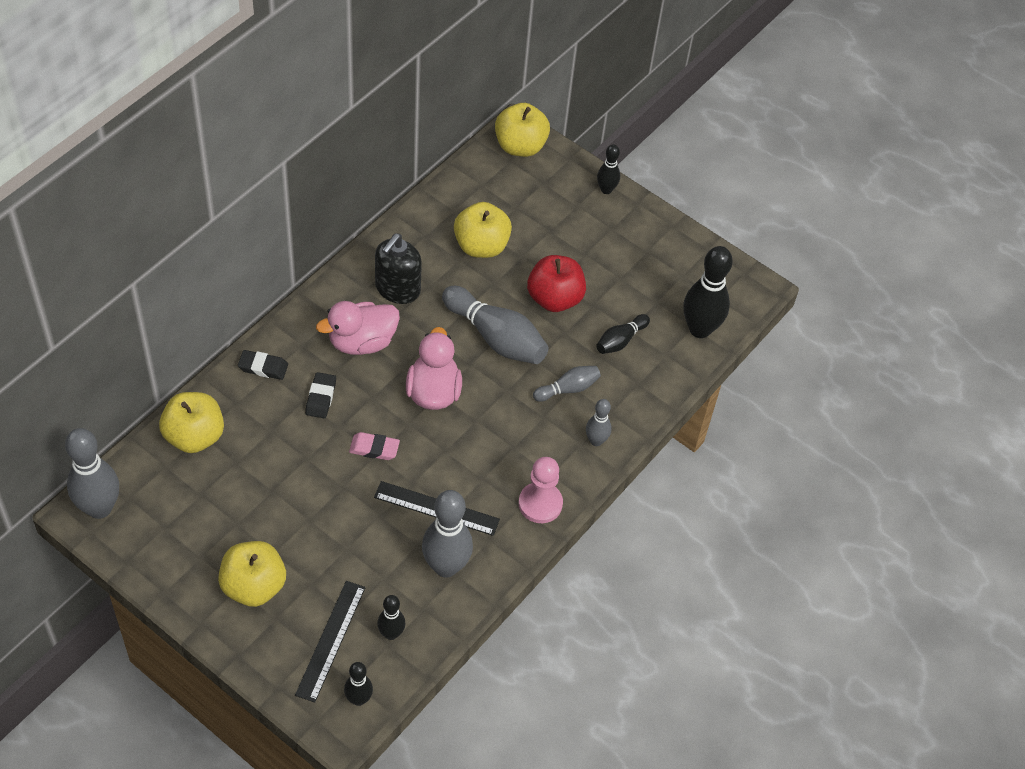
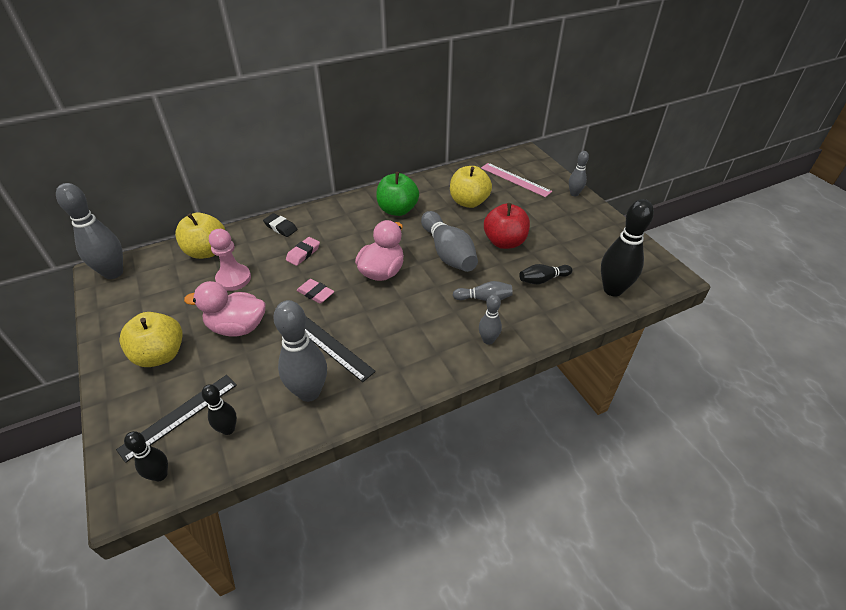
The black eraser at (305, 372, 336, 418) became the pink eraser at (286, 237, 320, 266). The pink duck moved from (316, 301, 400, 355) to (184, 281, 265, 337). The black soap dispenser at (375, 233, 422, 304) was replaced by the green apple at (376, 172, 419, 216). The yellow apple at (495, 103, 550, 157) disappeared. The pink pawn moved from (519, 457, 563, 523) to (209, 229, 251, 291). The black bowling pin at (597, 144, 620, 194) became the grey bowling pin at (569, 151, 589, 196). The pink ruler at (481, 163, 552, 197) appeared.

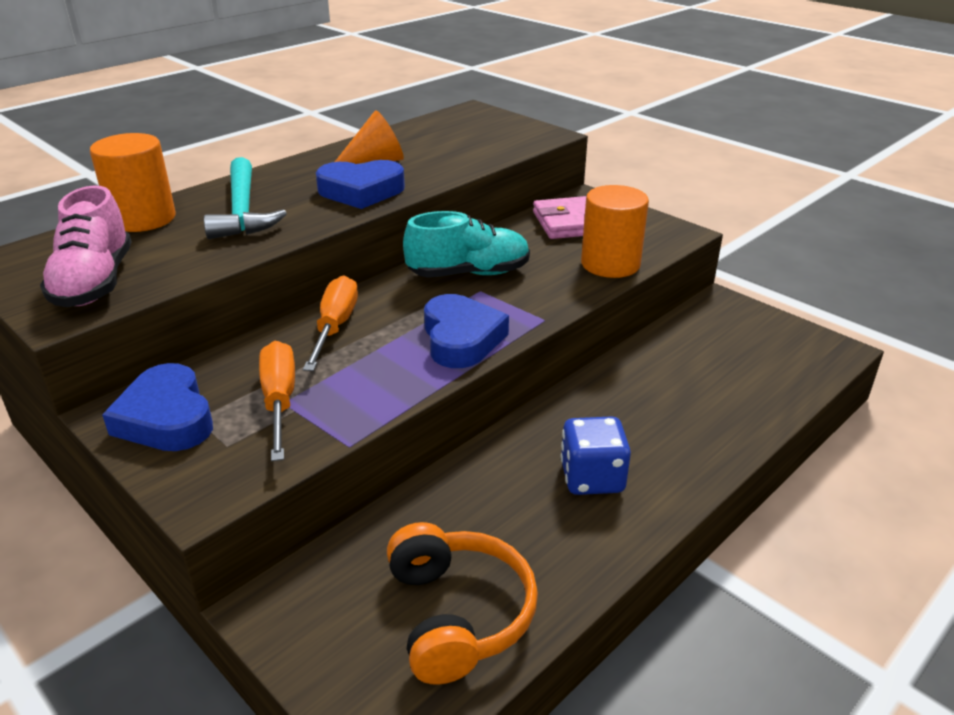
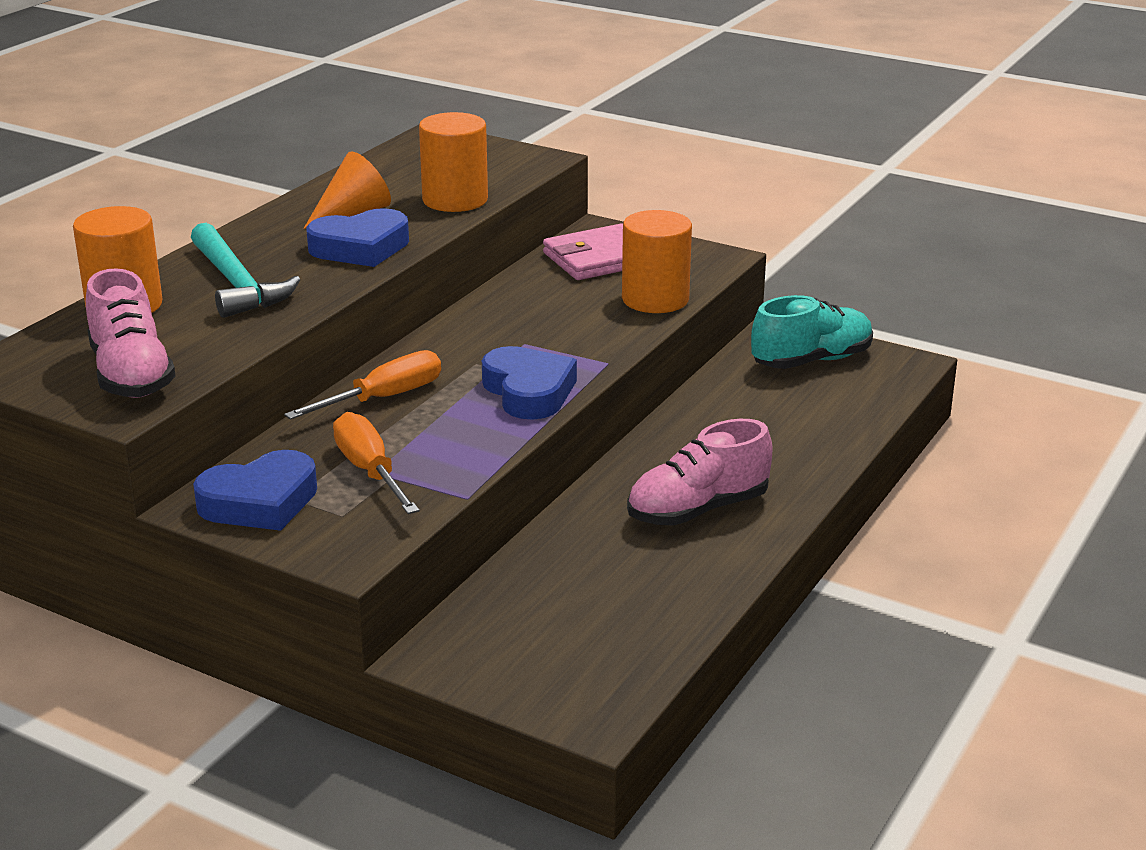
The blue heart at (102, 363, 213, 451) turned 75 degrees counterclockwise. The orange screwdriver at (303, 275, 358, 371) turned 60 degrees clockwise. The orange headphones at (387, 522, 538, 685) disappeared. The turquoise shoe moved from (403, 211, 530, 278) to (751, 295, 873, 369). The blue dice at (560, 416, 631, 495) was replaced by the pink shoe at (627, 419, 773, 526). The orange cylinder at (419, 112, 488, 212) appeared.

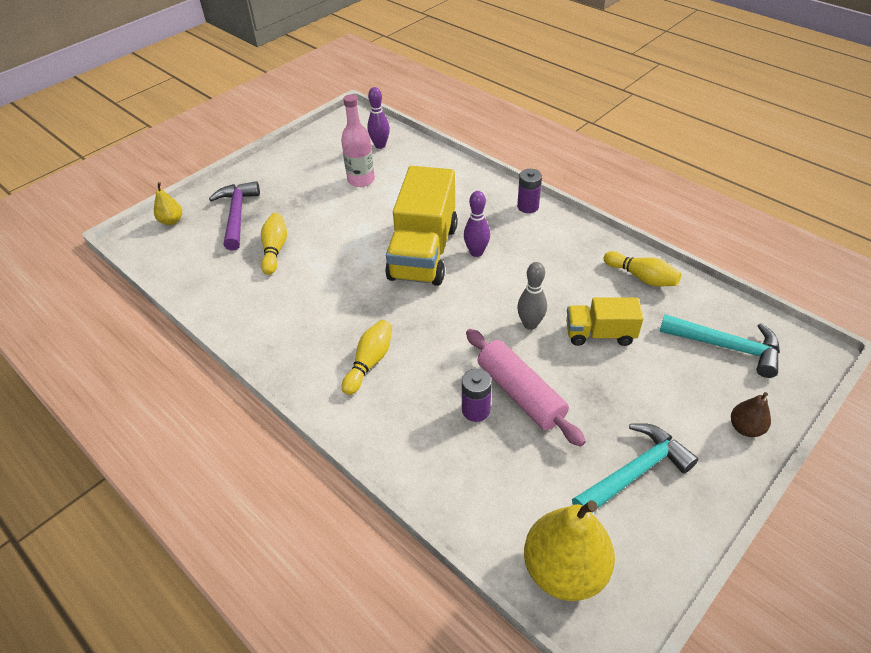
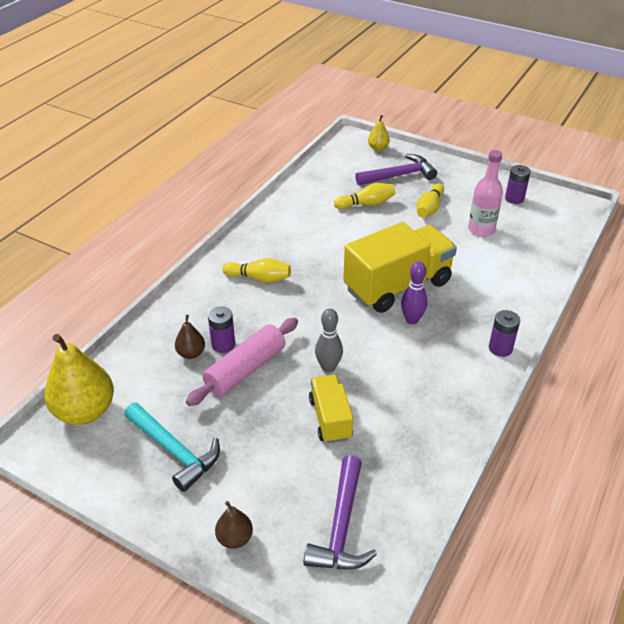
The purple bowling pin at (367, 87, 390, 149) disappeared. The yellow truck at (385, 166, 458, 286) turned 150 degrees clockwise. The yellow bowling pin moved from (604, 251, 681, 286) to (417, 183, 444, 217). The turquoise hammer at (659, 314, 780, 378) became the purple hammer at (304, 455, 377, 569). The brown pear at (175, 315, 205, 359) appeared. The purple battery at (505, 165, 531, 204) appeared.

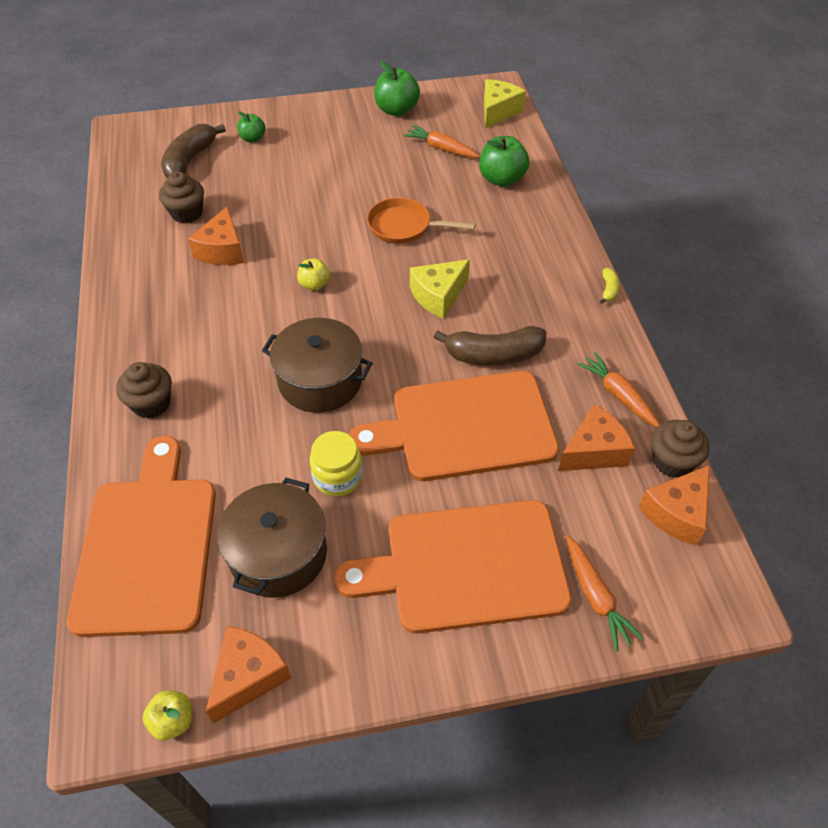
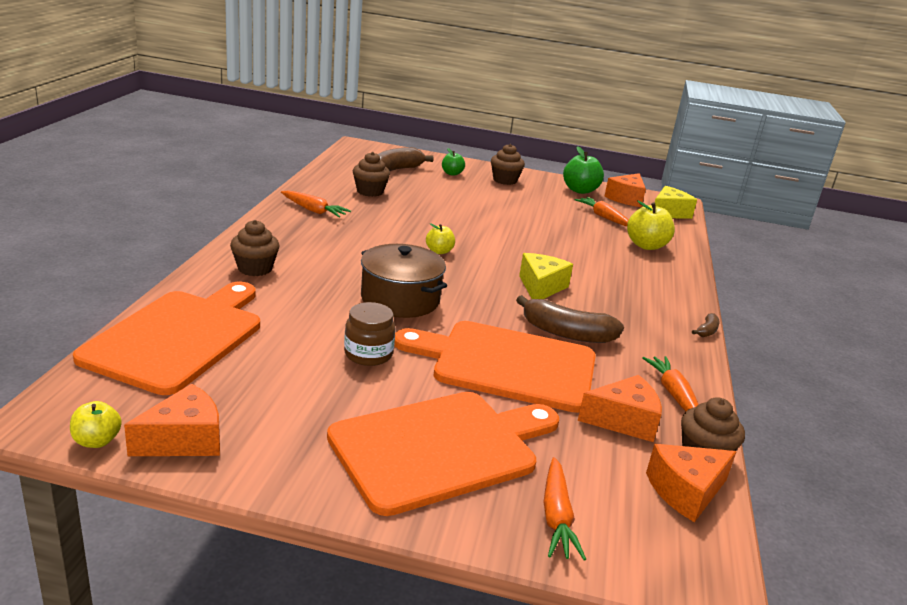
The orange cheese moved from (188, 206, 244, 265) to (604, 173, 646, 207). The brown pot at (217, 478, 327, 598) disappeared. The yellow jar at (310, 431, 363, 496) became the brown jar at (344, 302, 395, 366). The orange cutting board at (334, 500, 572, 634) turned 135 degrees clockwise. The orange pan at (367, 197, 476, 244) disappeared. The yellow cheese at (410, 259, 470, 318) turned 120 degrees clockwise. The green apple at (479, 136, 529, 187) became the yellow apple at (627, 200, 675, 250). The yellow banana at (600, 268, 619, 304) became the brown banana at (692, 313, 720, 337). The orange carrot at (281, 190, 351, 217) appeared. The brown cupcake at (491, 144, 525, 185) appeared.

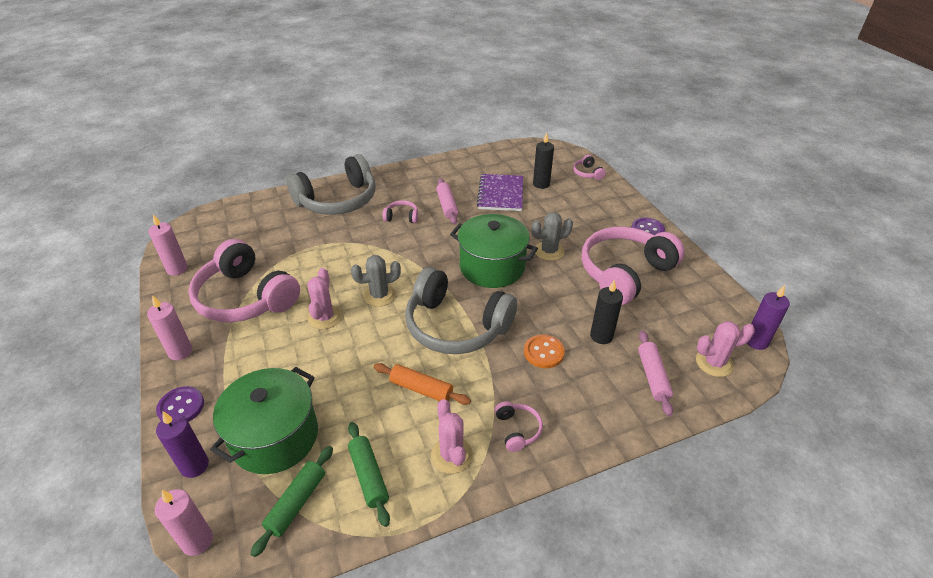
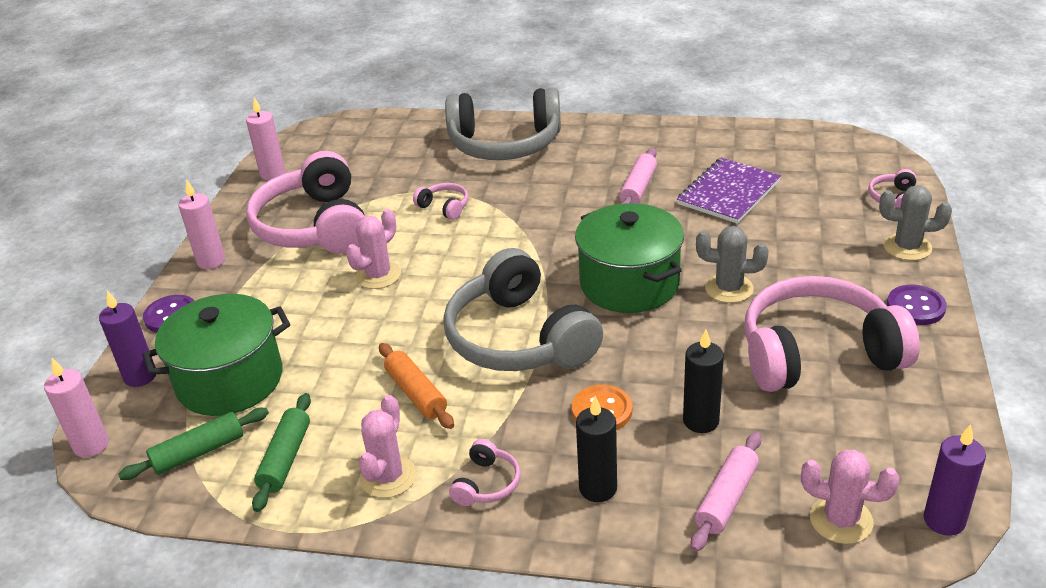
The grey cactus moved from (351, 255, 401, 307) to (879, 185, 952, 261). The pink headphones moved from (383, 200, 418, 223) to (413, 183, 468, 220). The black candle moved from (533, 132, 554, 189) to (576, 396, 617, 502).

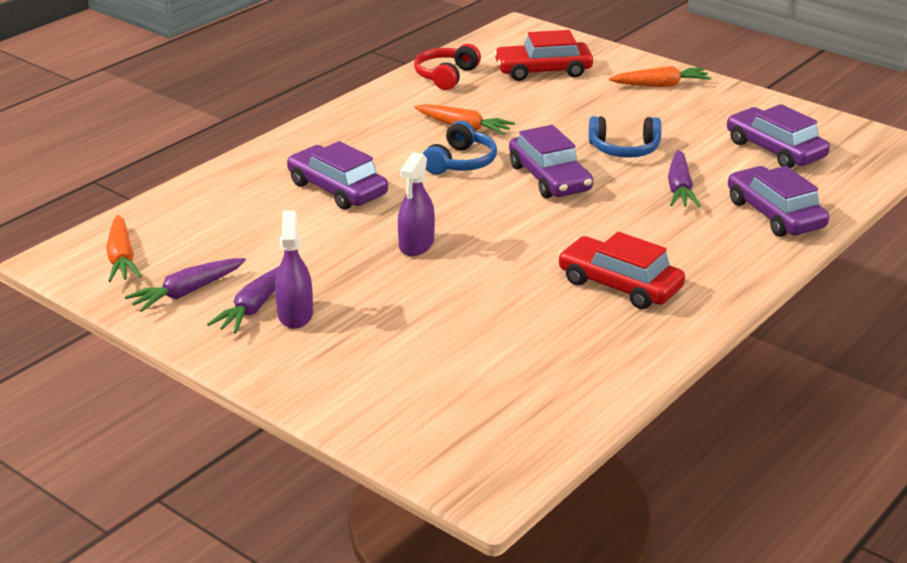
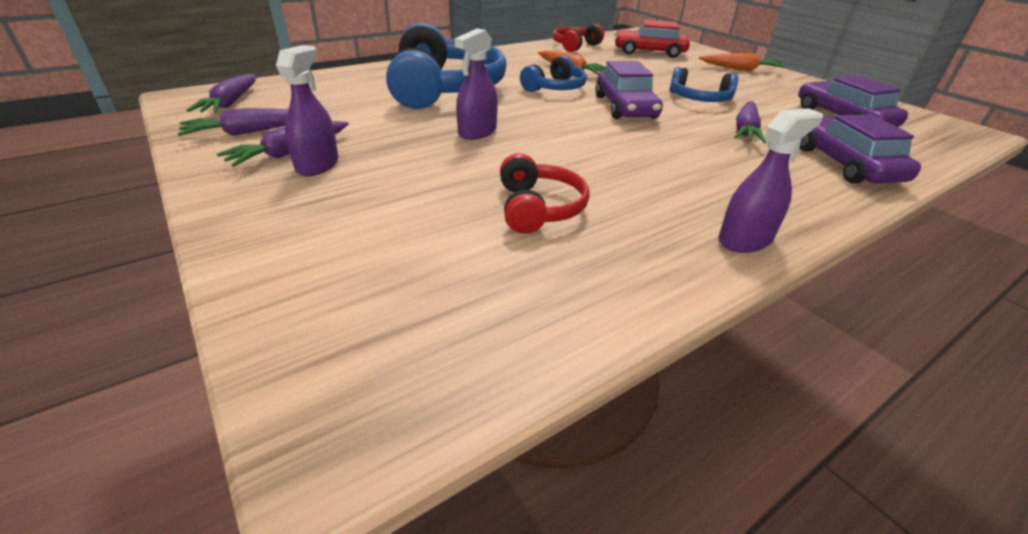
The orange carrot at (106, 215, 142, 282) became the purple carrot at (186, 74, 256, 113). The purple car at (287, 141, 388, 210) was replaced by the blue headphones at (386, 23, 506, 109). The red car at (558, 232, 685, 309) disappeared. The red headphones at (500, 153, 590, 234) appeared. The purple spray bottle at (718, 108, 823, 253) appeared.

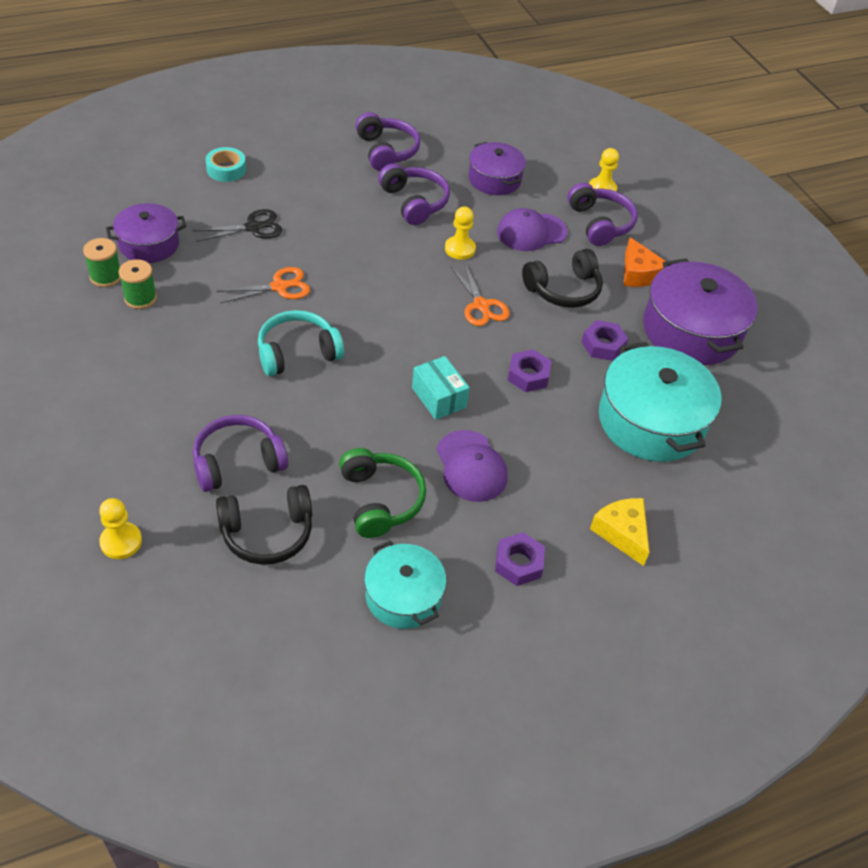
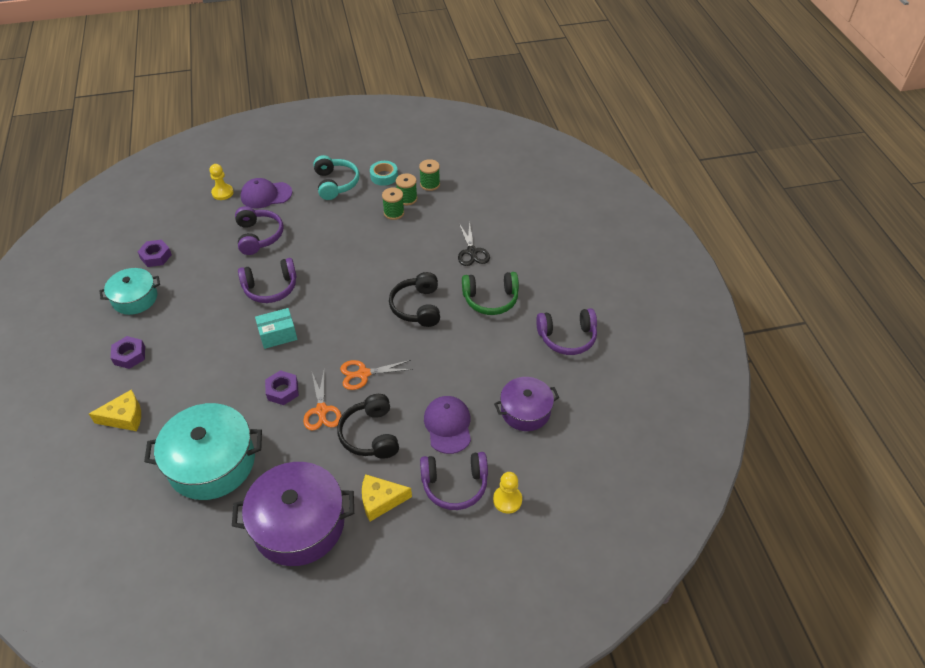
The purple pot at (106, 203, 186, 263) disappeared. The turquoise tape moved from (206, 147, 246, 182) to (370, 161, 398, 186). The orange scissors moved from (216, 267, 310, 303) to (303, 371, 342, 431). The black headphones moved from (216, 485, 312, 565) to (389, 272, 440, 327). The turquoise headphones moved from (258, 310, 344, 376) to (313, 155, 359, 200). The green headphones moved from (339, 448, 426, 538) to (462, 272, 519, 315). The purple headphones moved from (378, 163, 450, 225) to (238, 258, 297, 303). The purple cap moved from (436, 430, 508, 502) to (241, 178, 292, 208). The yellow pawn at (445, 207, 476, 260) disappeared. The purple nut moved from (581, 320, 628, 361) to (138, 240, 172, 267). The orange cheese at (624, 237, 665, 287) became the yellow cheese at (362, 474, 412, 521). The green spool at (382, 187, 404, 220) appeared.

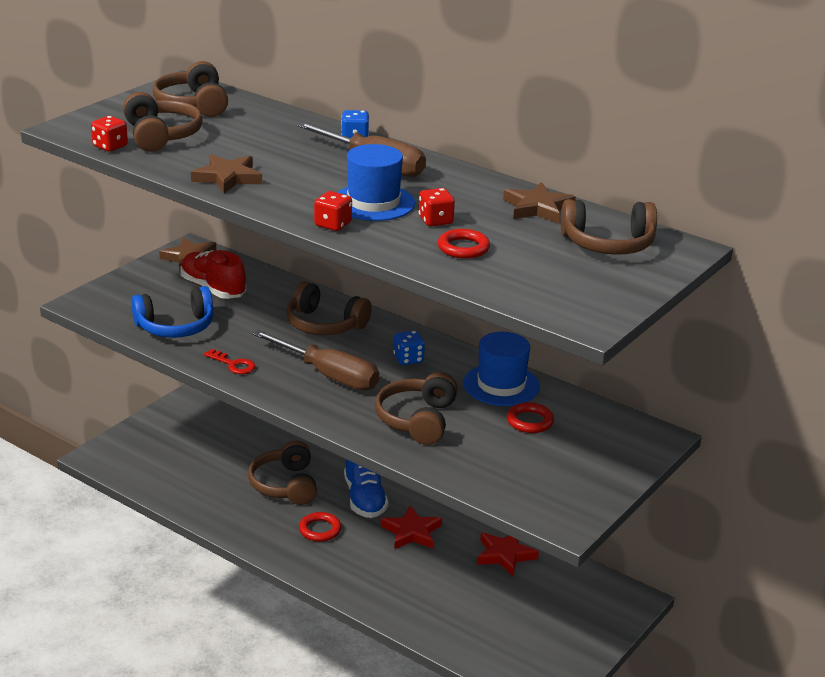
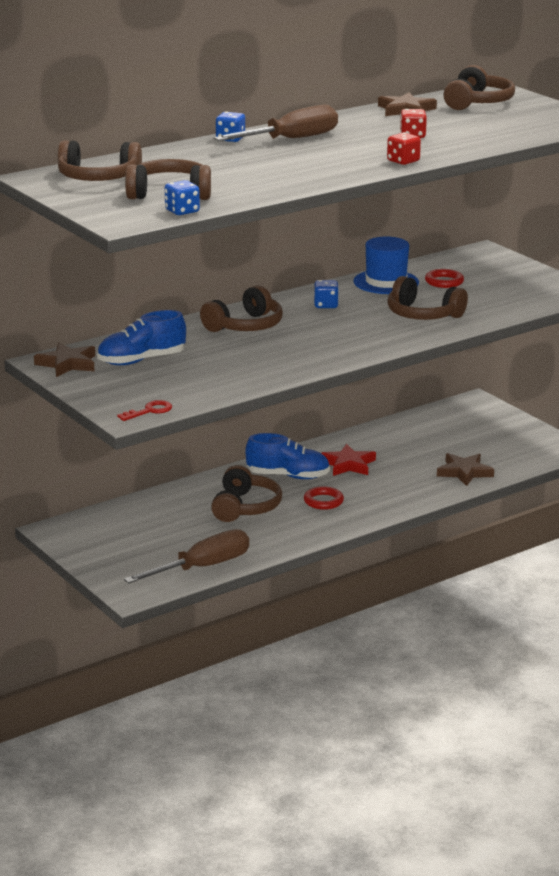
The red dice at (91, 116, 128, 152) became the blue dice at (165, 180, 200, 215). The blue headphones at (131, 286, 214, 338) disappeared. The red shoe at (180, 250, 246, 299) became the blue shoe at (97, 310, 186, 365). The brown star moved from (191, 155, 262, 194) to (437, 453, 494, 486). The red key moved from (204, 349, 256, 374) to (117, 400, 172, 421). The brown headphones at (248, 441, 317, 505) turned 90 degrees counterclockwise. The brown screwdriver moved from (252, 330, 379, 390) to (124, 529, 249, 583). The blue hat at (337, 144, 415, 221) disappeared. The red ring at (438, 229, 490, 259) disappeared. The red star at (477, 533, 539, 576) disappeared.

